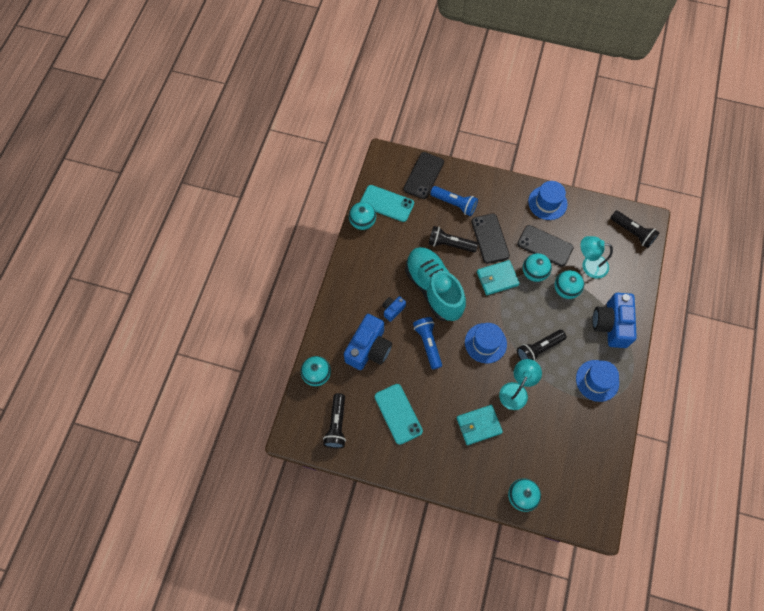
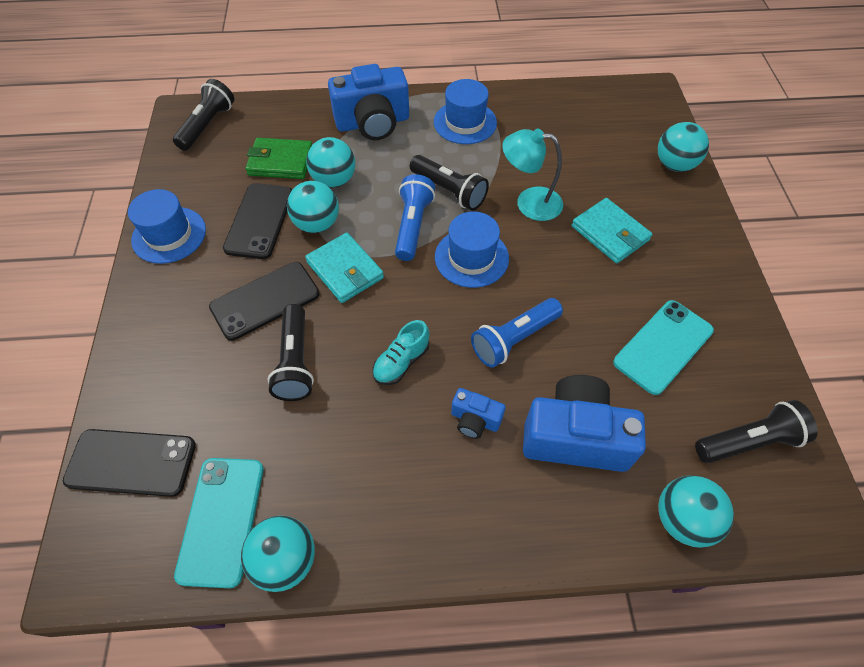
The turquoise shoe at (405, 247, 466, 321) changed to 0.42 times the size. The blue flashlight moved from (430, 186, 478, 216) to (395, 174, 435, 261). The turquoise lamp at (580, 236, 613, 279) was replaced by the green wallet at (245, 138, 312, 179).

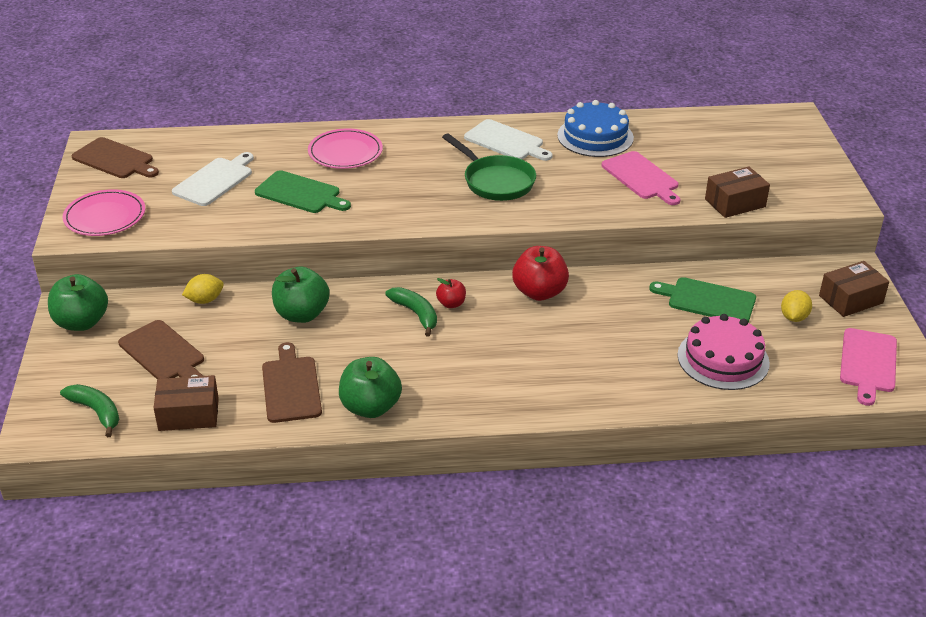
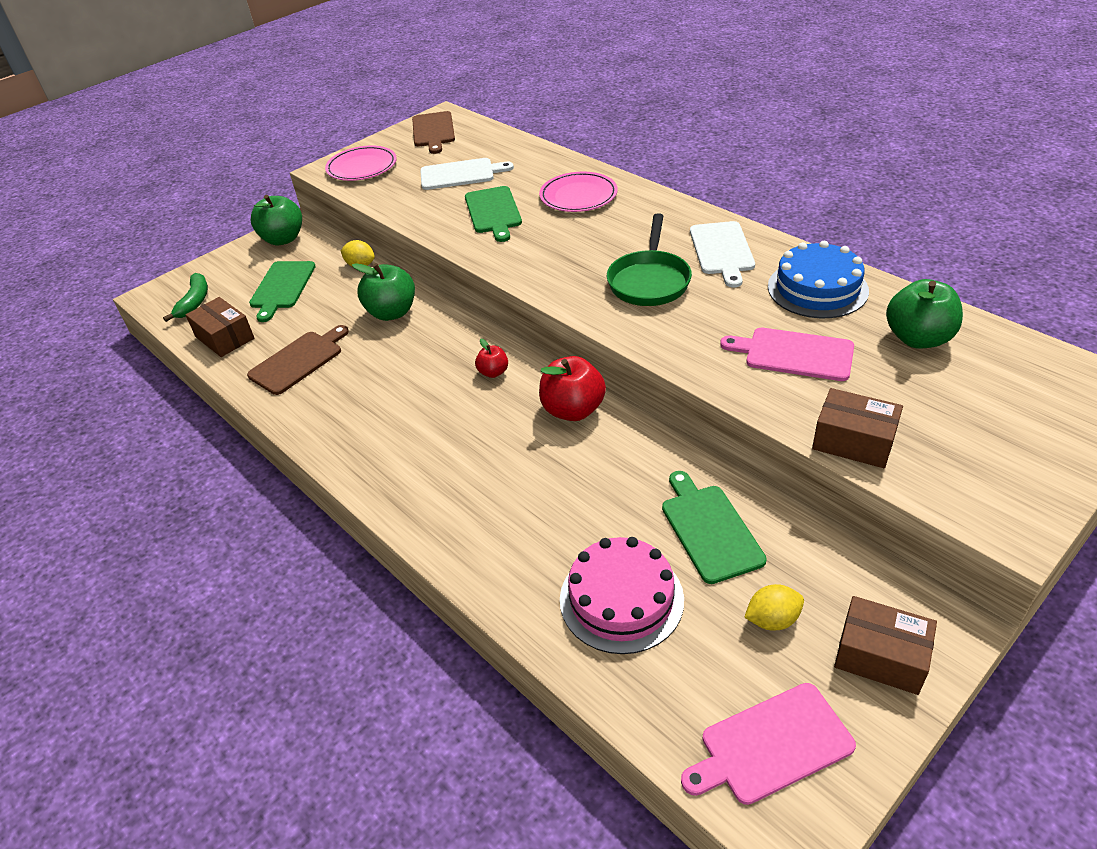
The brown cutting board at (118, 320, 204, 379) became the green cutting board at (249, 261, 316, 322). The green apple moved from (339, 357, 402, 418) to (886, 279, 963, 348). The green banana at (385, 287, 437, 337) disappeared. The pink cutting board at (601, 151, 680, 205) turned 90 degrees clockwise.

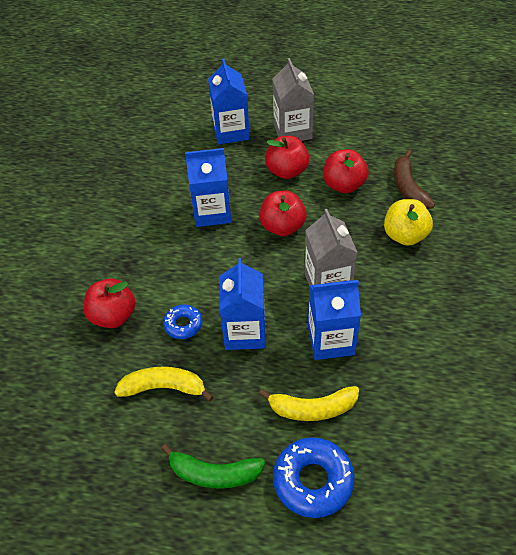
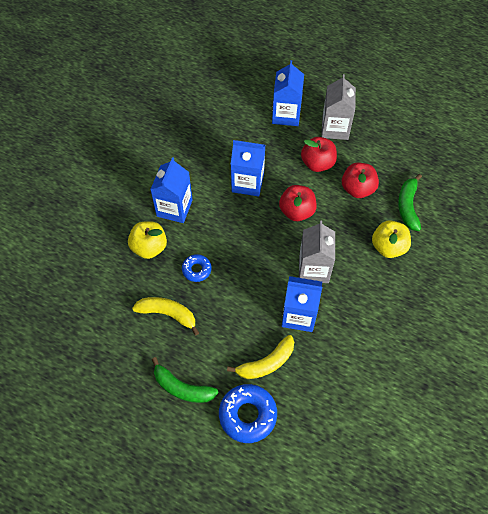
The red apple at (84, 278, 136, 328) became the yellow apple at (128, 221, 167, 259). The blue carton moved from (220, 258, 266, 350) to (150, 157, 193, 223). The yellow banana at (259, 386, 359, 421) turned 45 degrees counterclockwise. The brown banana at (394, 150, 435, 209) became the green banana at (398, 174, 422, 231).

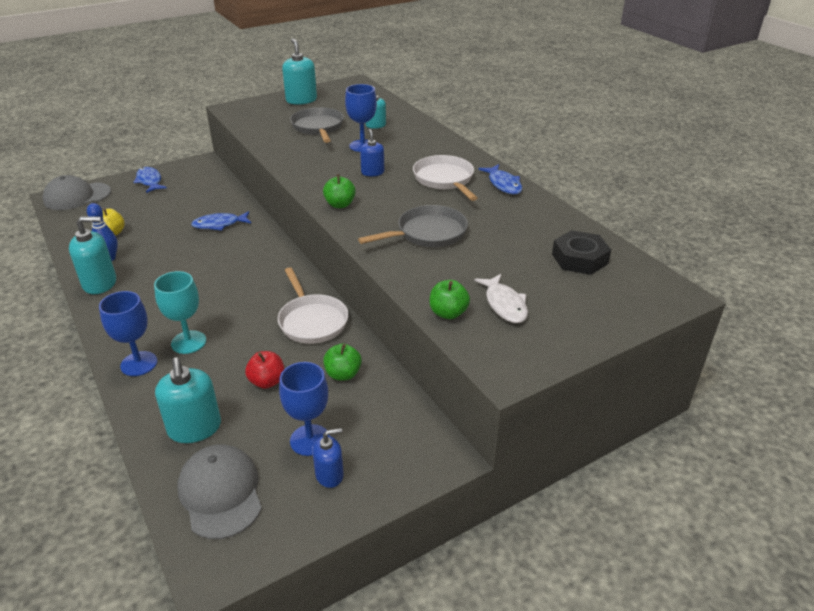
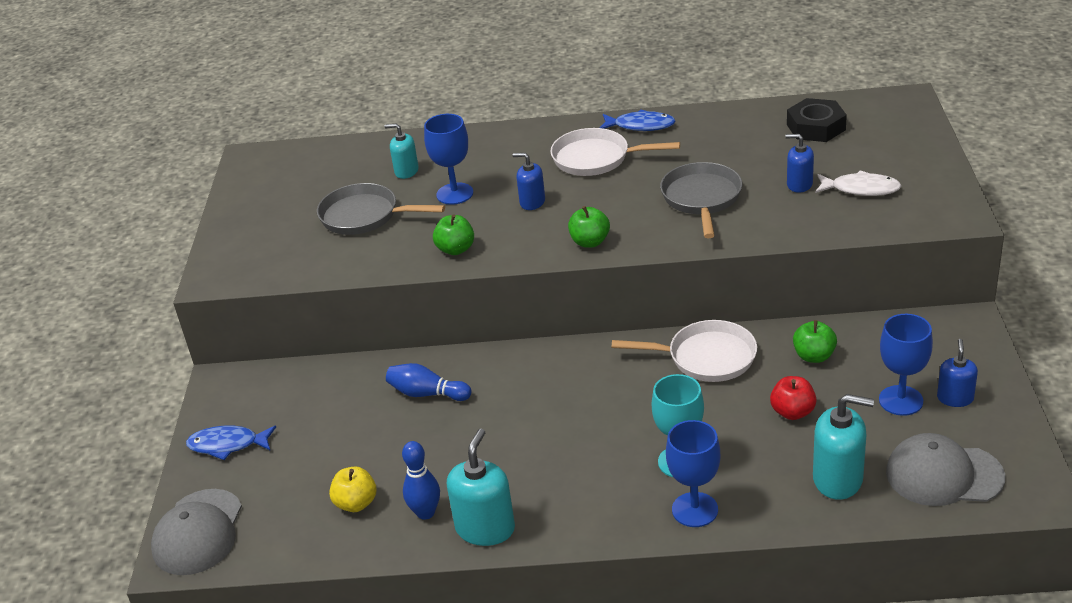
The blue fish at (191, 211, 251, 231) was replaced by the blue bowling pin at (386, 363, 471, 401). The turquoise soap dispenser at (282, 38, 317, 105) disappeared. The green apple moved from (430, 280, 470, 319) to (433, 214, 474, 255). The blue soap dispenser at (785, 134, 814, 193) appeared.

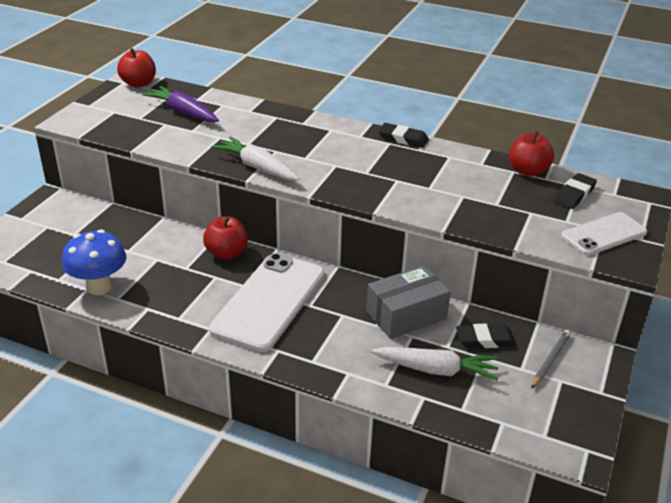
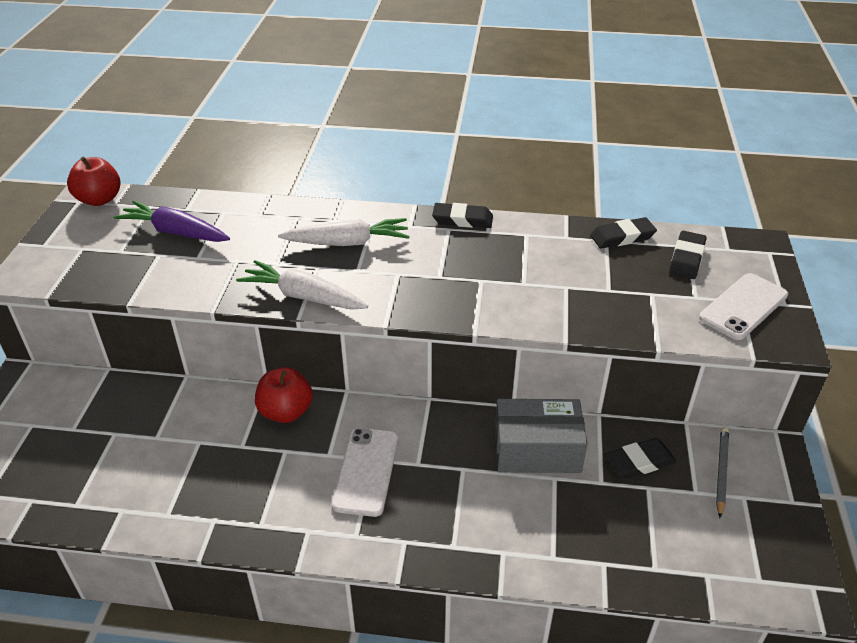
The blue mushroom at (62, 229, 126, 295) disappeared. The white phone at (209, 253, 324, 352) changed to 0.59 times the size. The grey box at (366, 265, 451, 339) turned 45 degrees clockwise. The white carrot moved from (371, 347, 499, 380) to (278, 218, 410, 246). The red apple at (509, 131, 554, 176) was replaced by the black eraser at (590, 217, 657, 249).

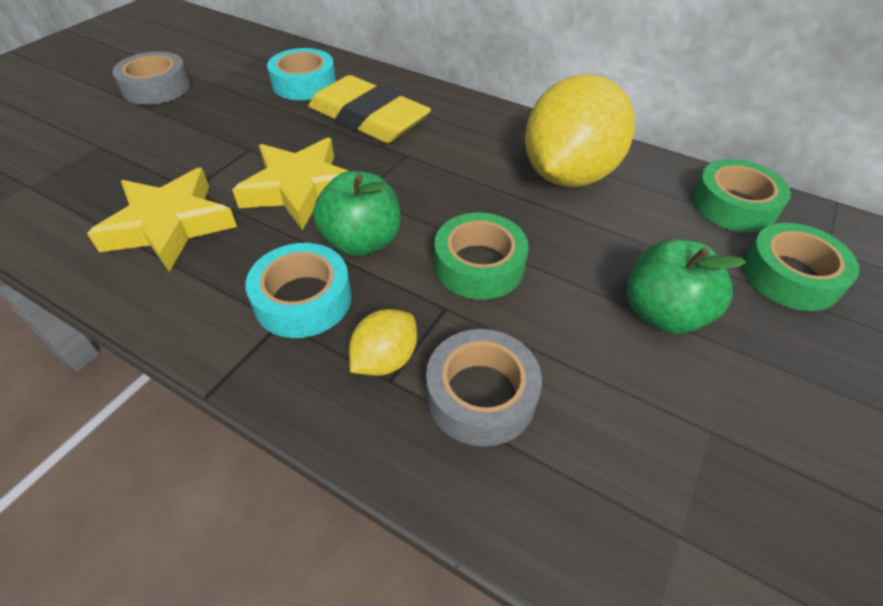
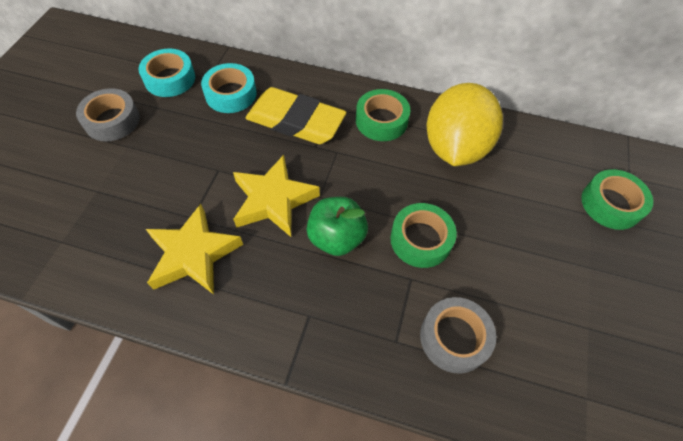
The turquoise tape moved from (246, 243, 352, 338) to (138, 49, 195, 97). The yellow lemon at (349, 309, 417, 376) disappeared. The green apple at (627, 239, 746, 334) disappeared. The green tape moved from (692, 159, 791, 233) to (356, 89, 410, 141).

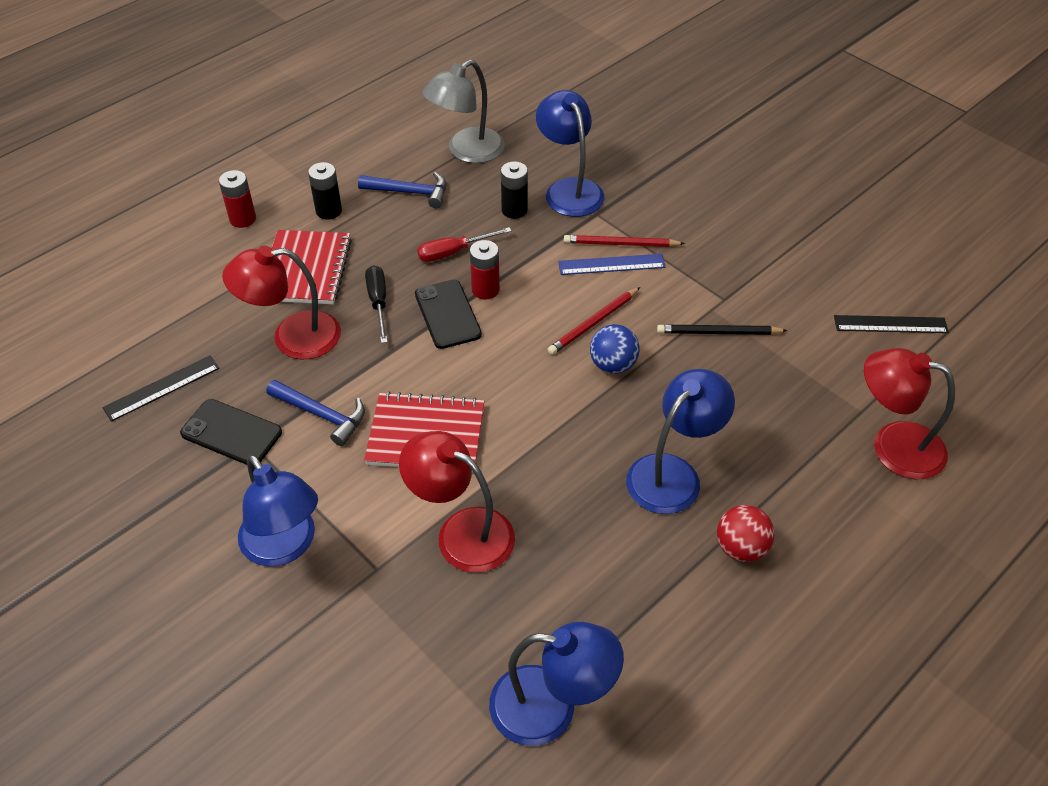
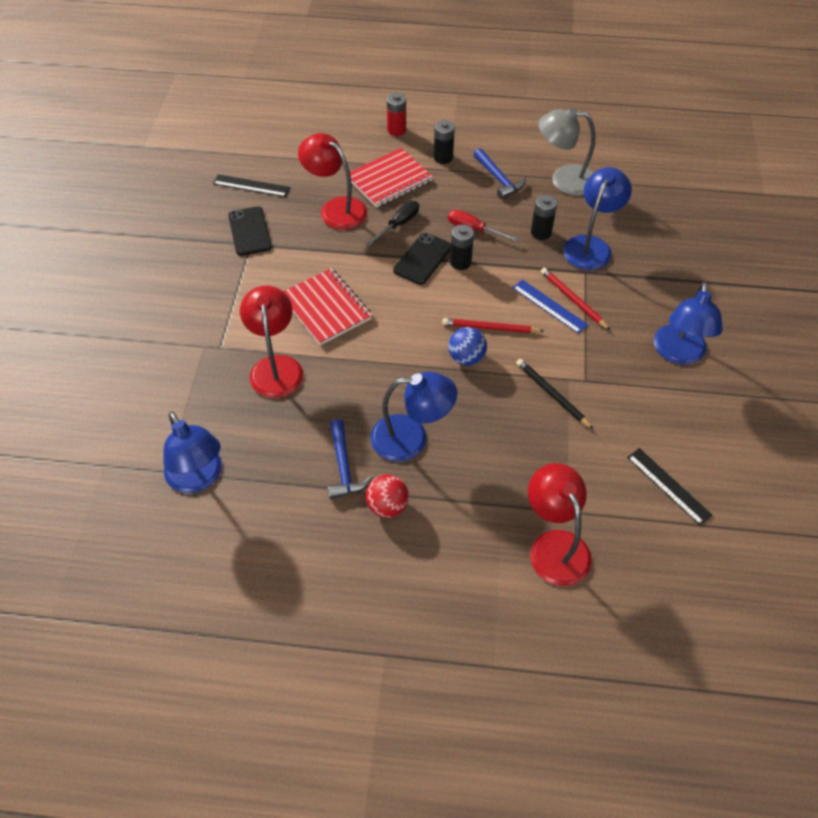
The blue lamp moved from (238, 454, 318, 567) to (654, 282, 723, 365). The blue hammer moved from (267, 380, 365, 446) to (328, 419, 372, 499). The red battery at (470, 240, 500, 300) became the black battery at (450, 224, 474, 270).

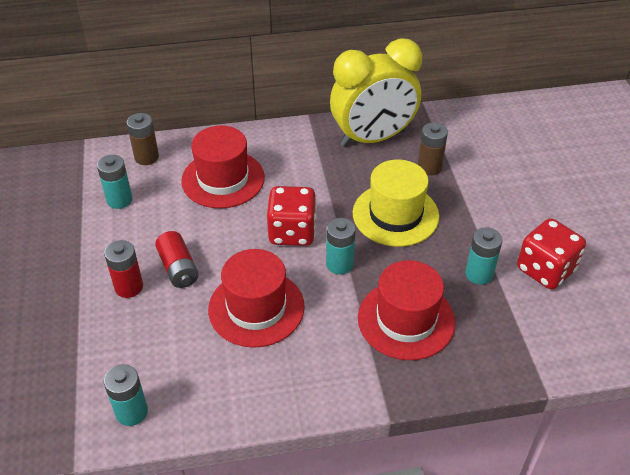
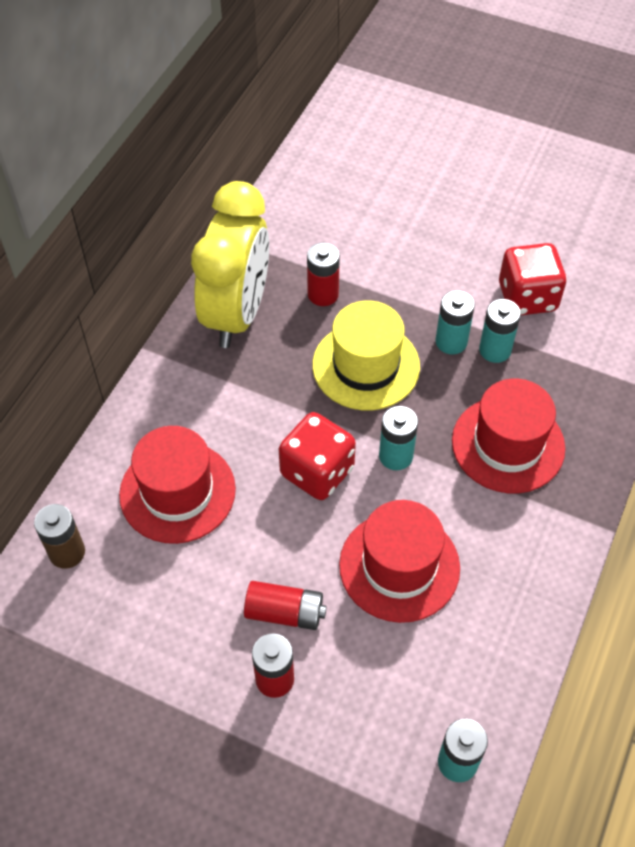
The turquoise battery moved from (97, 155, 132, 209) to (436, 290, 475, 354). The brown battery at (418, 123, 448, 175) became the red battery at (307, 243, 340, 306).

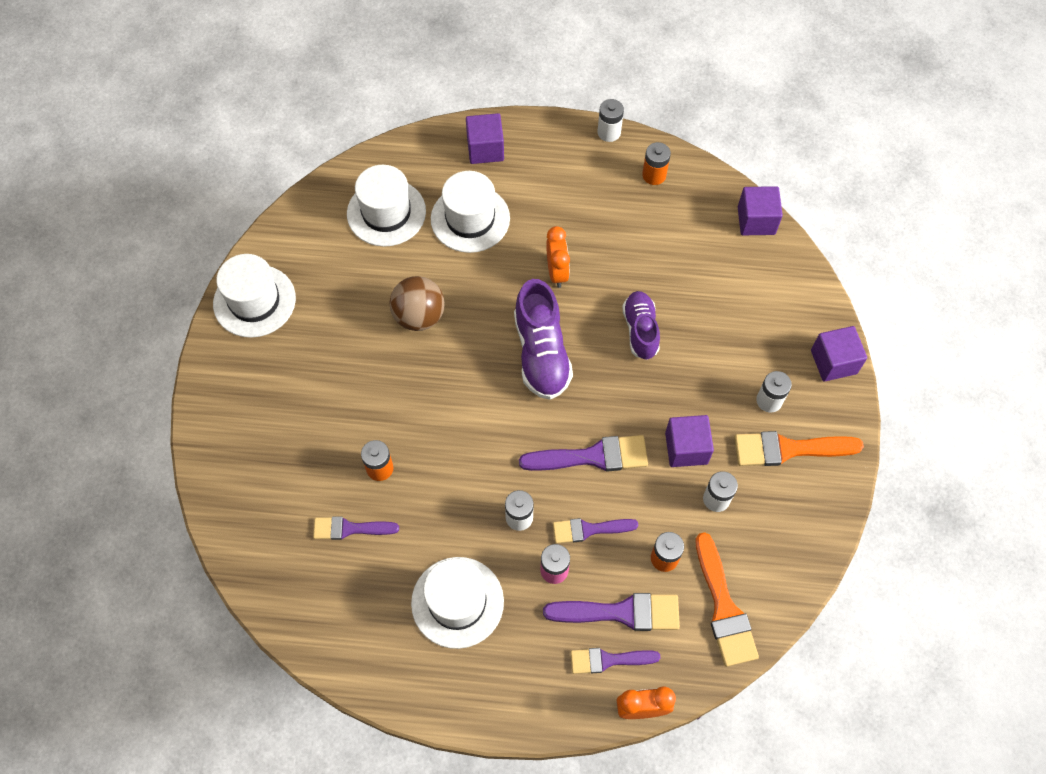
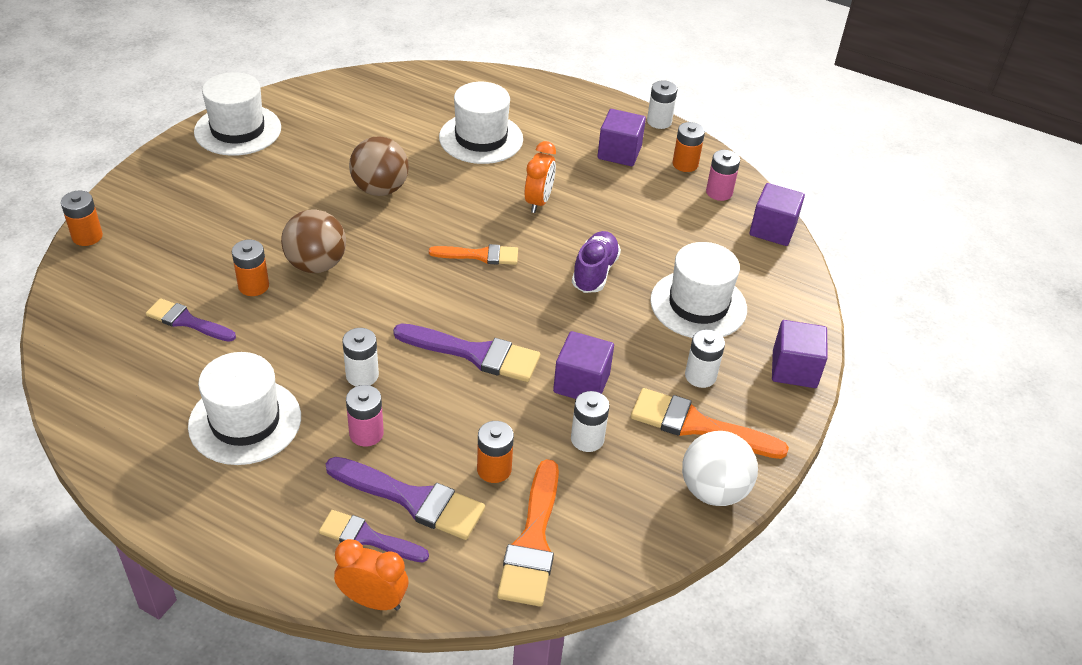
The white hat moved from (347, 165, 426, 247) to (650, 242, 747, 338). The purple cube moved from (466, 113, 504, 164) to (597, 109, 646, 166). The purple shoe at (514, 279, 573, 400) was replaced by the orange brush at (429, 244, 518, 265). The purple brush at (553, 518, 638, 543) disappeared. The orange battery at (61, 191, 103, 246) appeared. The brown ball at (281, 209, 346, 273) appeared. The white ball at (682, 431, 758, 506) appeared. The pink battery at (706, 150, 740, 201) appeared.

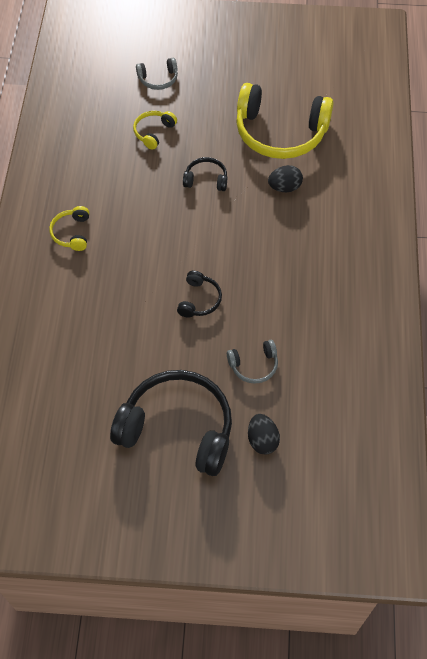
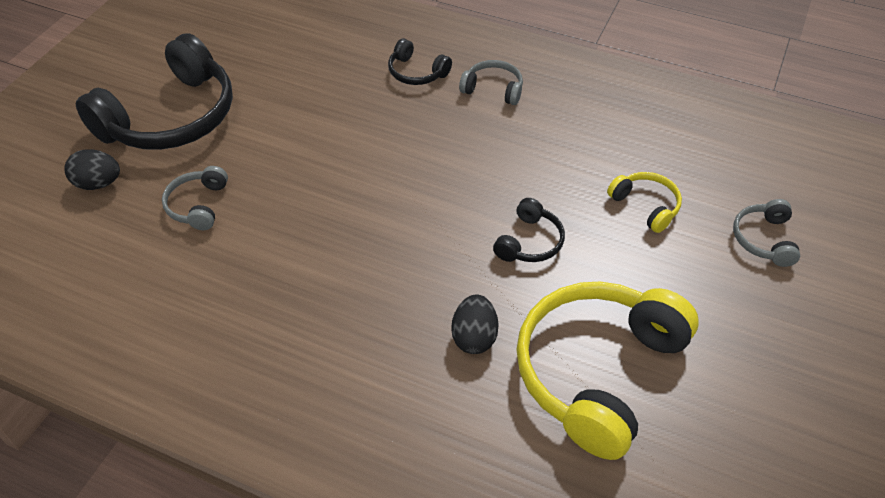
The yellow headphones at (49, 206, 89, 251) became the grey headphones at (459, 60, 523, 105). The black headphones moved from (177, 271, 222, 317) to (388, 39, 452, 85).

